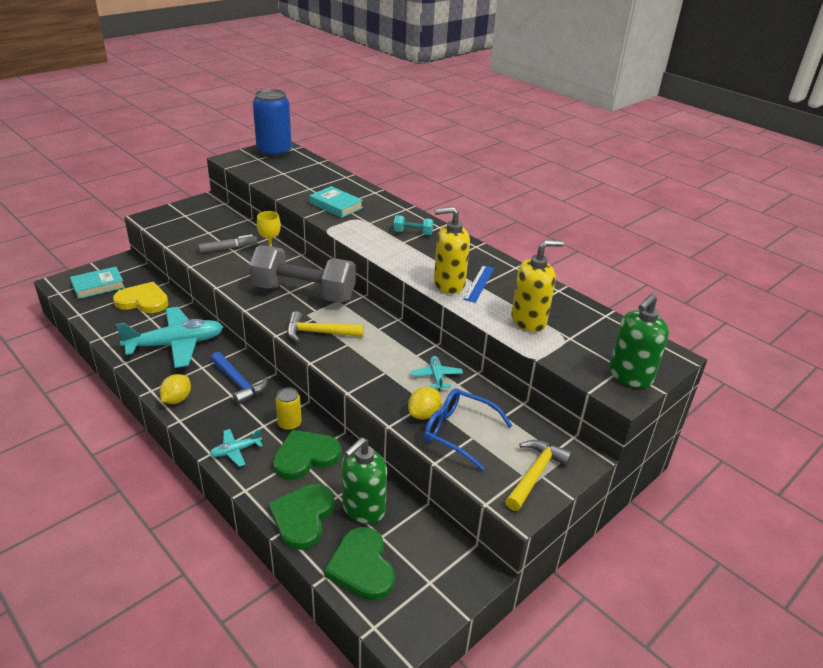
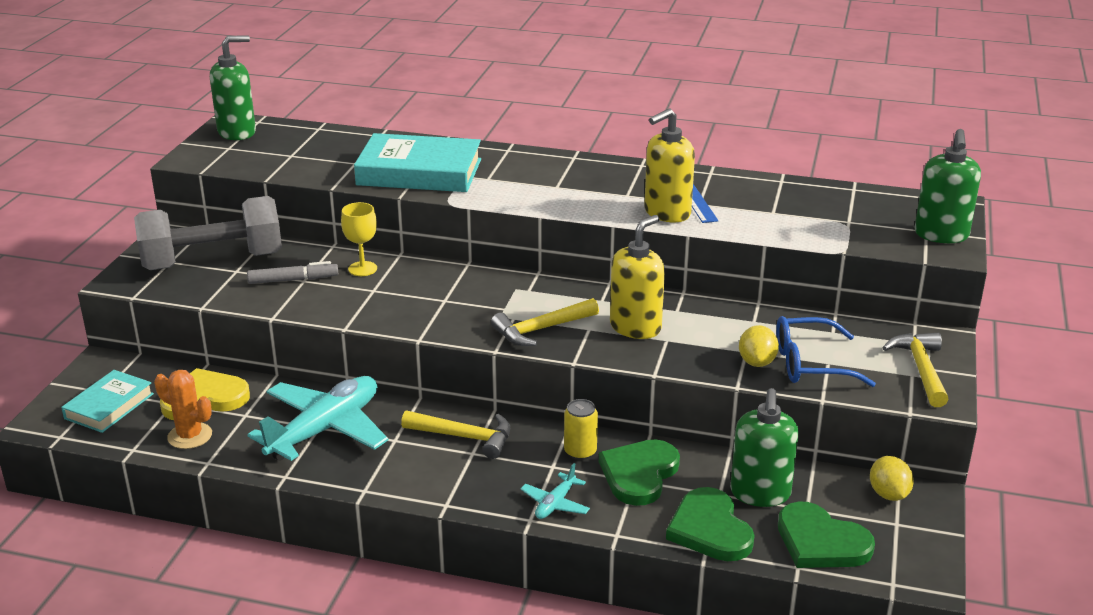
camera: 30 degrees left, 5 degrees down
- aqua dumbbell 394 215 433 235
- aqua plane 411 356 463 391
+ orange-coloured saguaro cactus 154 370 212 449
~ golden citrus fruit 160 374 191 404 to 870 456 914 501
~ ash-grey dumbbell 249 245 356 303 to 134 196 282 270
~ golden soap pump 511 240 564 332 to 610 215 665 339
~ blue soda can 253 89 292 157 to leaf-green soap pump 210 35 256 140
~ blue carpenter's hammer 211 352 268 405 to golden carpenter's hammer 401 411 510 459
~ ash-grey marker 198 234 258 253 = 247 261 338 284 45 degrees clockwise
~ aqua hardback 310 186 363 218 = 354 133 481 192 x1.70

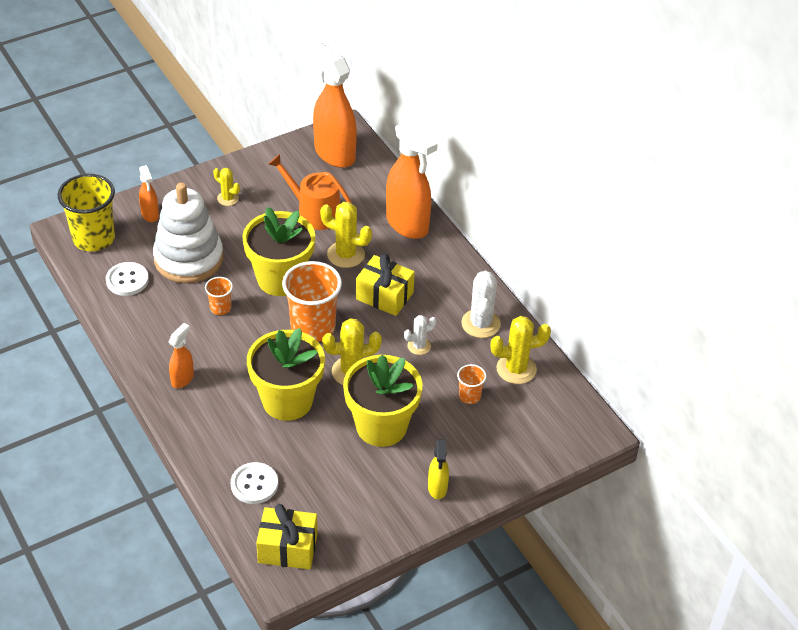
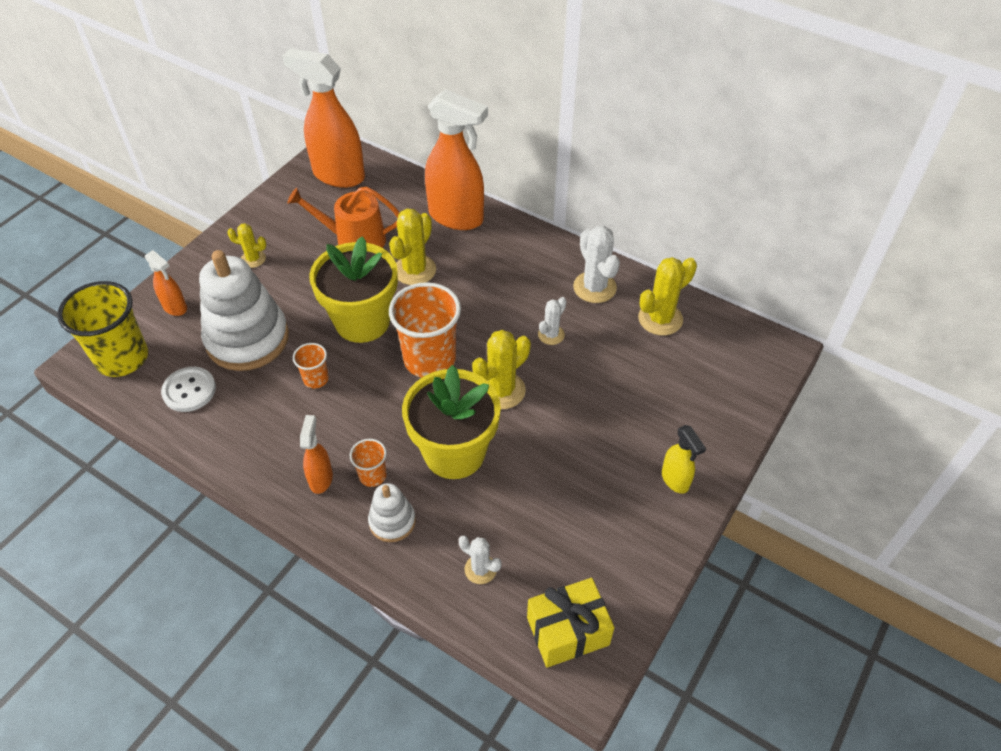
camera: 25 degrees left, 5 degrees up
- golden flower pot 343 355 423 447
- golden present 356 254 415 316
+ snow-white stacking rings 368 483 416 542
~ orange-coloured cup 457 364 486 404 to 350 439 387 487
~ snow-white shirt button 231 462 278 504 to snow-white saguaro cactus 459 535 502 584
~ golden saguaro cactus 320 202 372 268 = 389 209 436 285 60 degrees counterclockwise

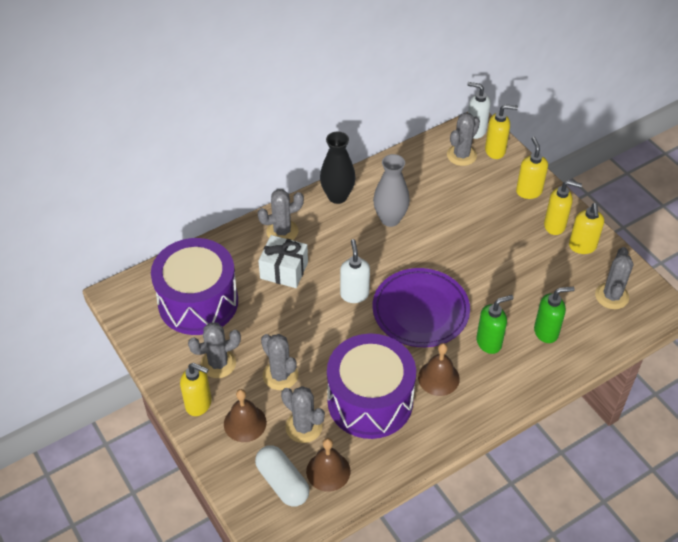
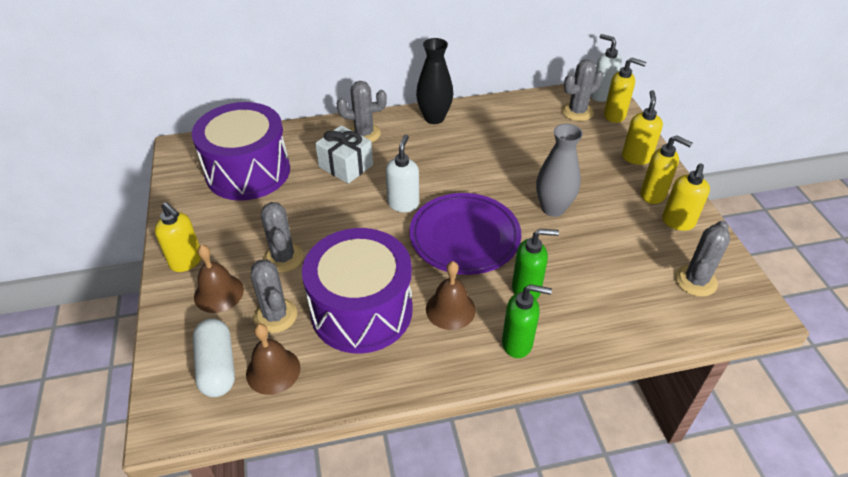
camera: 20 degrees right, 5 degrees down
- ash-grey saguaro cactus 188 322 241 378
~ ash-grey tall vase 373 154 410 227 to 536 124 583 217
~ leaf-green soap pump 534 287 575 343 to 502 284 552 358

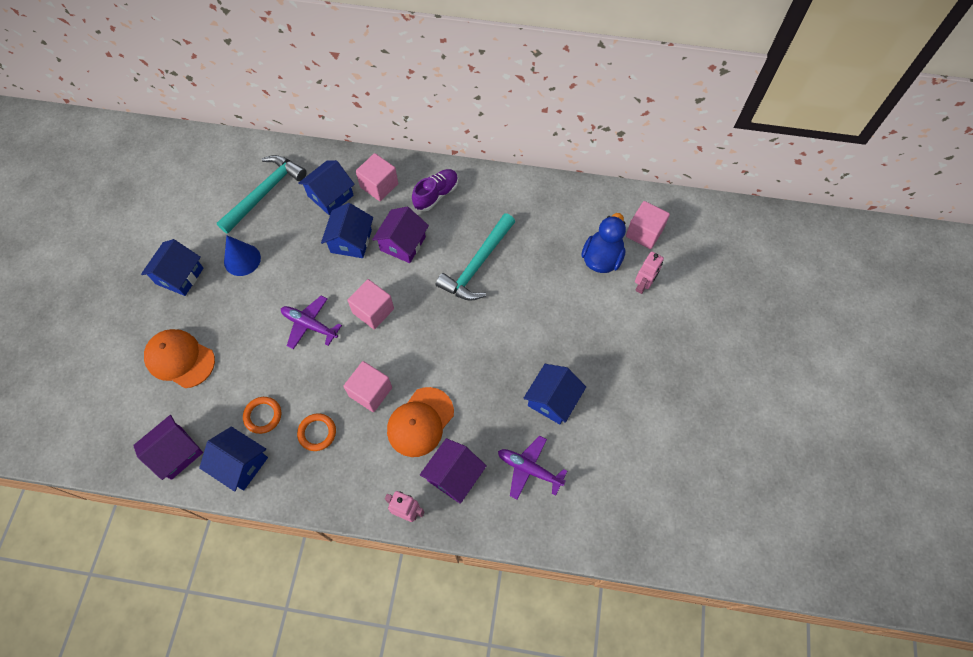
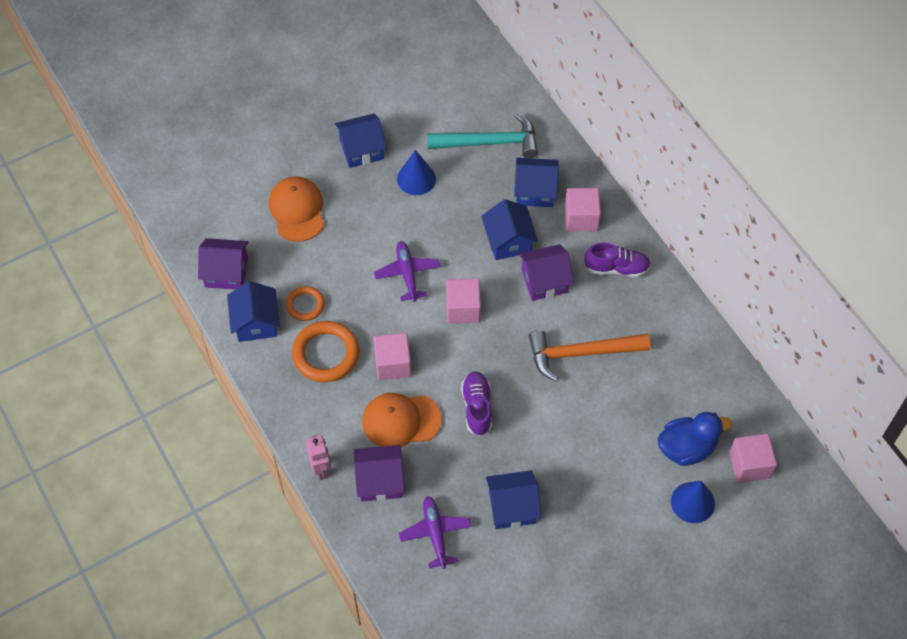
camera: 50 degrees right, 5 degrees down
+ purple lace-up shoe 461 371 492 436
~ pink toy robot 635 251 664 294 to blue cone shape 671 481 715 523
~ aqua carpenter's hammer 436 213 515 301 to orange-coloured carpenter's hammer 529 330 651 382
~ blue cottage 321 203 373 258 = 481 199 538 260 75 degrees counterclockwise
~ orange-coloured torus 297 413 336 451 = 292 321 359 382 x1.71

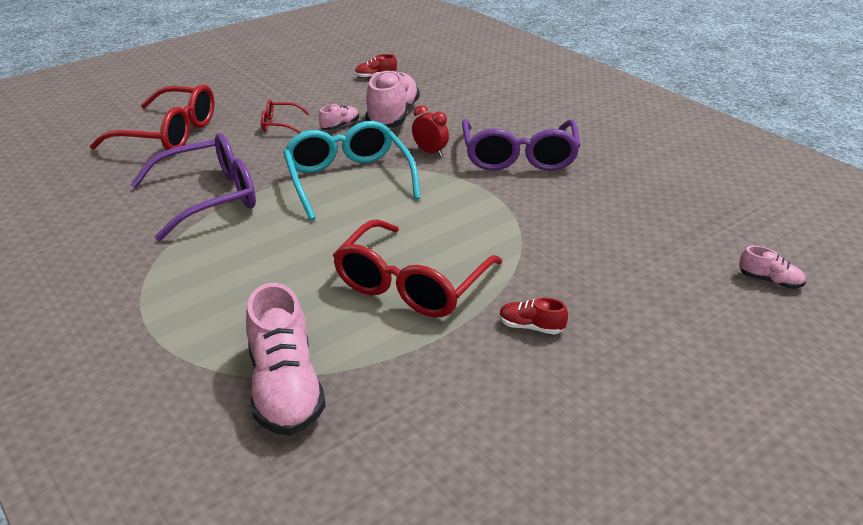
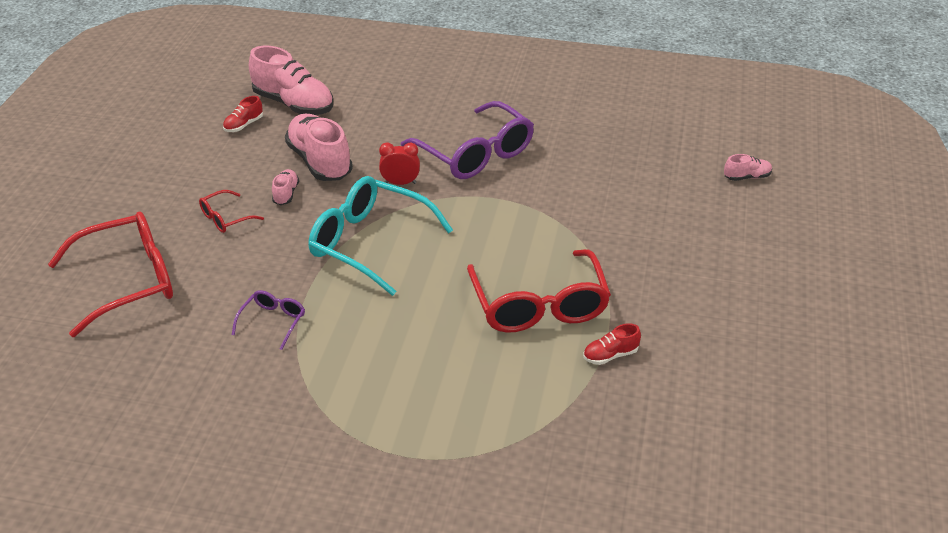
camera: 40 degrees left, 5 degrees up
~ pink lace-up shoe 246 283 326 436 to 249 46 333 115
~ red lace-up shoe 499 297 568 334 to 583 323 641 365
~ purple eyeglasses 130 133 256 241 = 232 290 305 350 x0.47

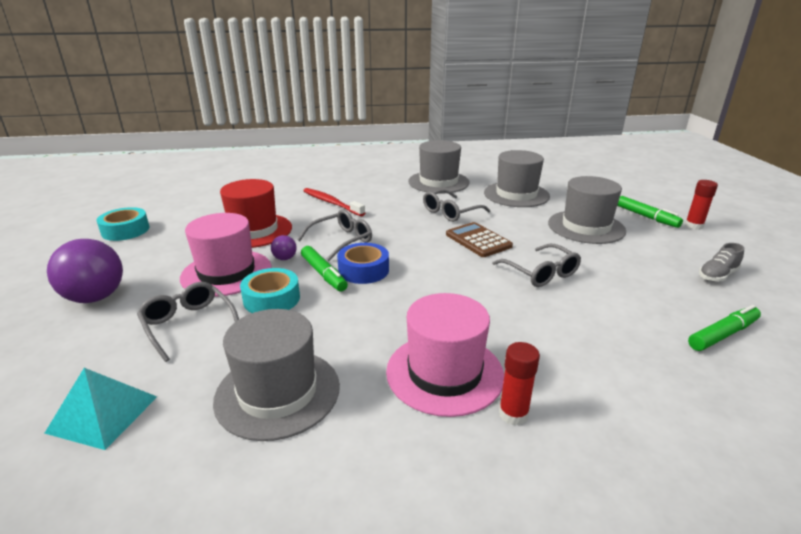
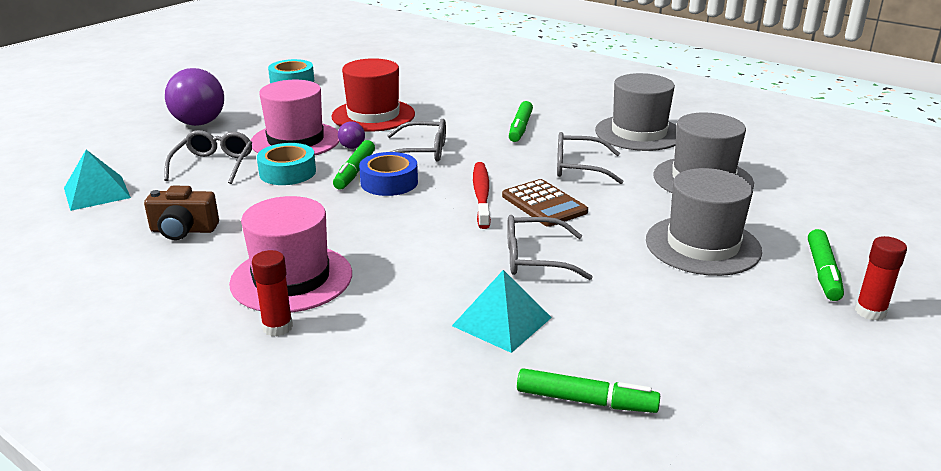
camera: 45 degrees right, 0 degrees up
- ash-grey lace-up shoe 699 243 744 281
+ aqua solid pyramid 452 270 552 353
+ leaf-green marker 509 101 533 142
~ red tooth brush 303 188 365 216 to 473 162 491 229
~ ash-grey hat 213 309 340 441 to russet compact camera 144 186 219 240
~ russet pocket calculator 446 222 513 257 = 502 179 588 227 135 degrees clockwise
~ ash-grey eyeglasses 492 244 581 287 = 507 215 592 280 75 degrees clockwise

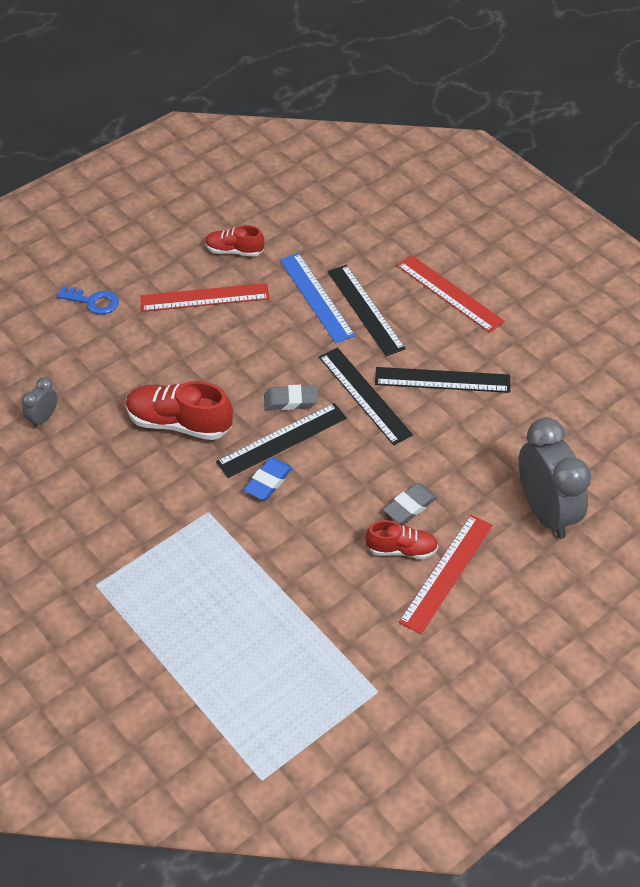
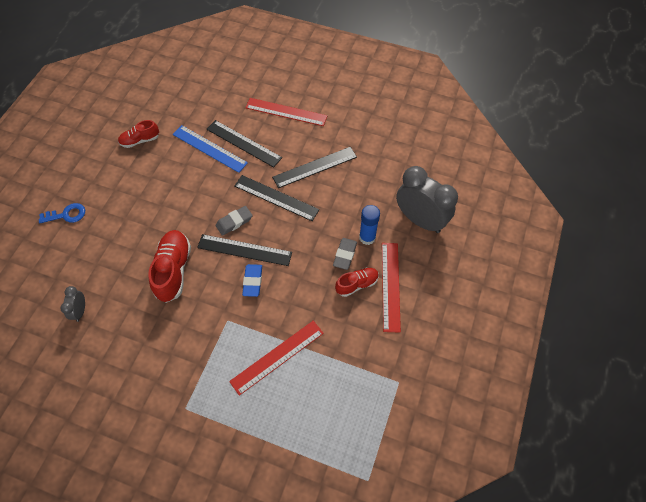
camera: 30 degrees left, 10 degrees up
+ blue glue 359 205 380 245
~ red straightedge 140 283 270 312 to 229 321 324 396
~ red lace-up shoe 126 381 233 440 = 148 230 191 303 105 degrees clockwise
~ black straightedge 216 403 347 478 = 197 234 292 266 75 degrees clockwise

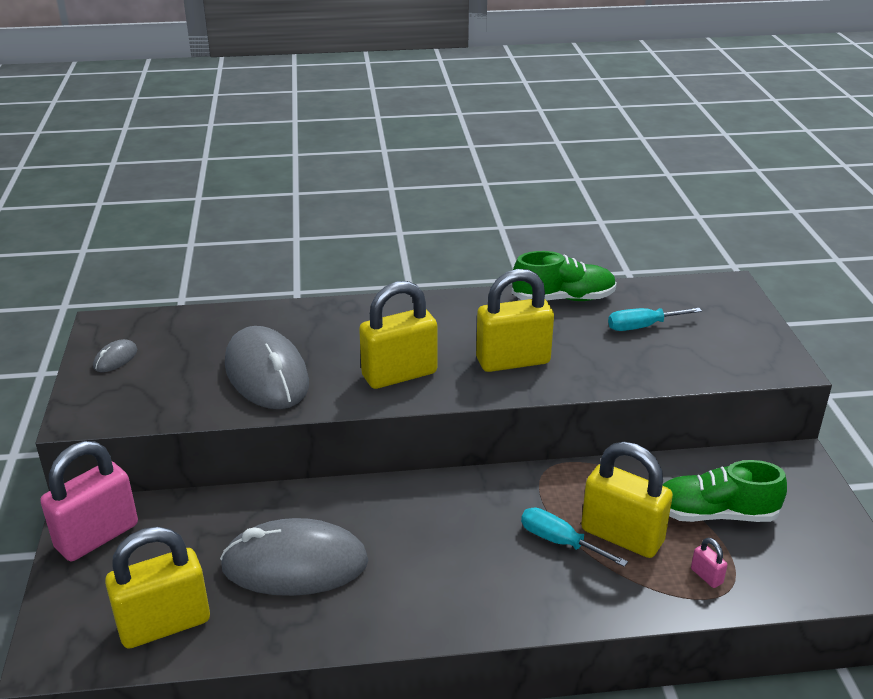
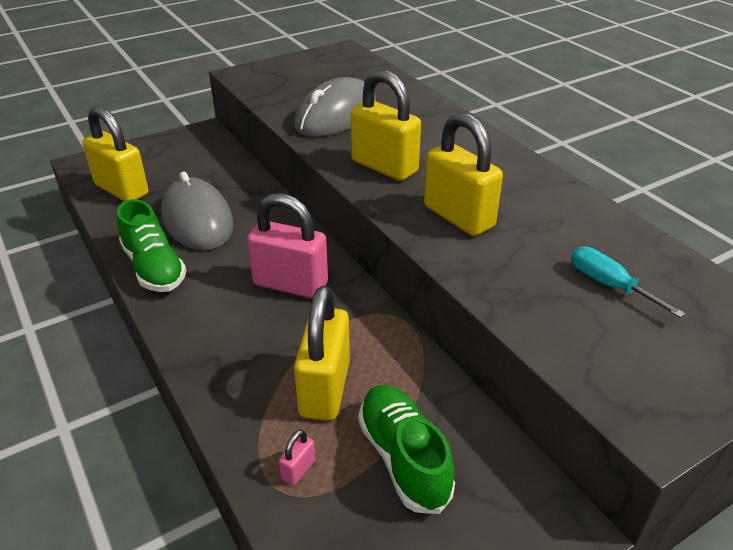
camera: 65 degrees right, 5 degrees up
- ash-grey computer mouse 93 339 137 372
- aqua screwdriver 521 508 628 567
~ pink padlock 40 441 138 561 to 247 193 328 299
~ leaf-green lace-up shoe 512 251 617 301 to 117 199 186 292

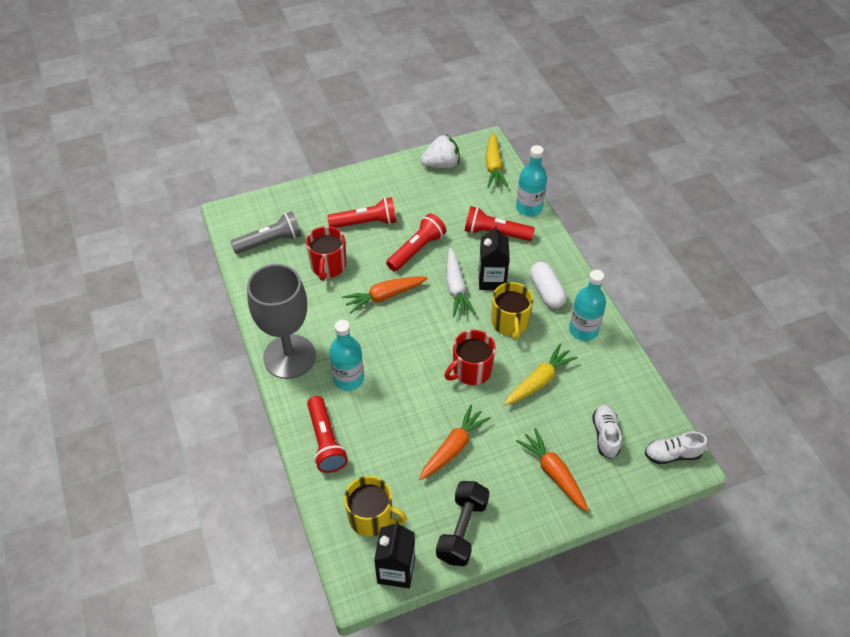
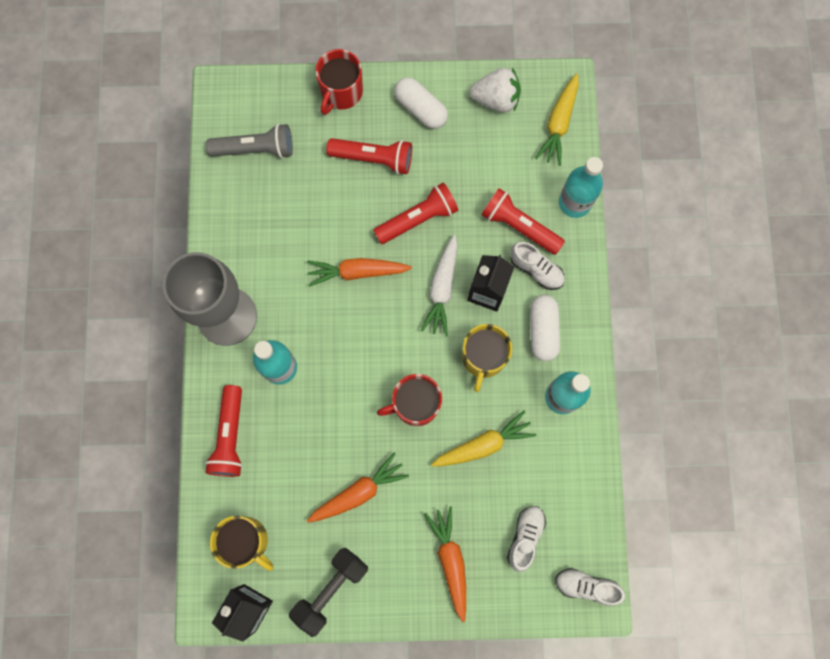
camera: 20 degrees right, 25 degrees up
+ snow-white pill 394 77 448 129
+ snow-white lace-up shoe 510 242 565 290
~ red coffee mug 306 226 346 281 to 316 49 363 115

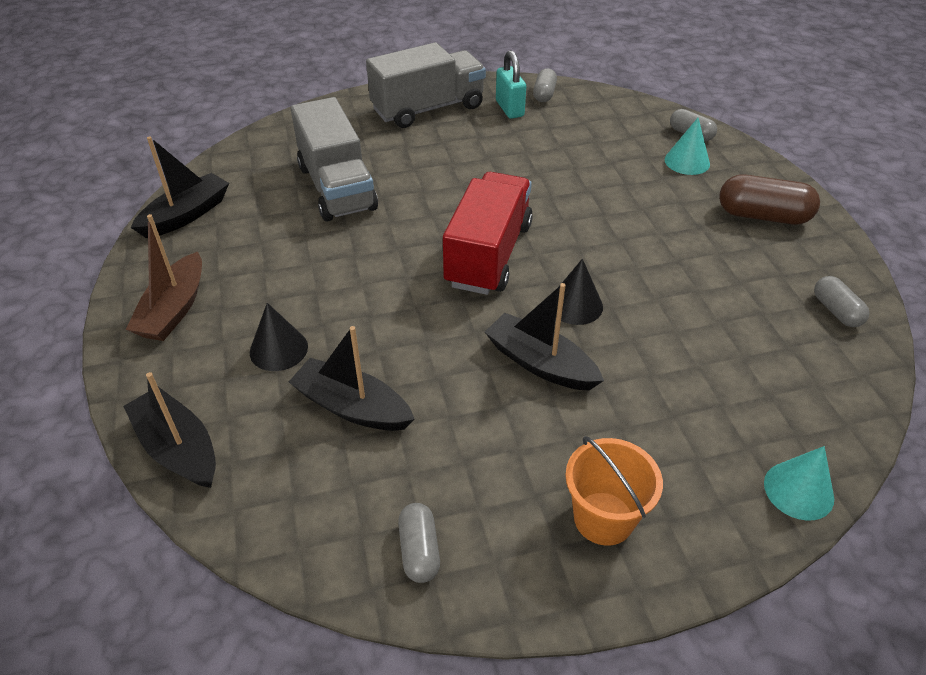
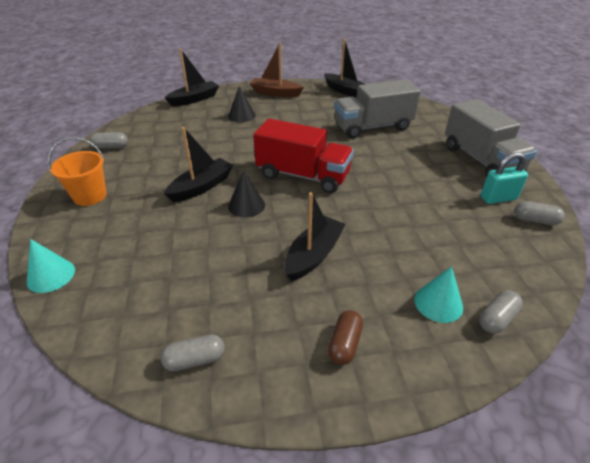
camera: 95 degrees right, 5 degrees down
~ black sailboat 289 326 414 431 to 284 192 346 281
~ russet pill 719 174 820 225 = 328 310 363 365 x0.59

